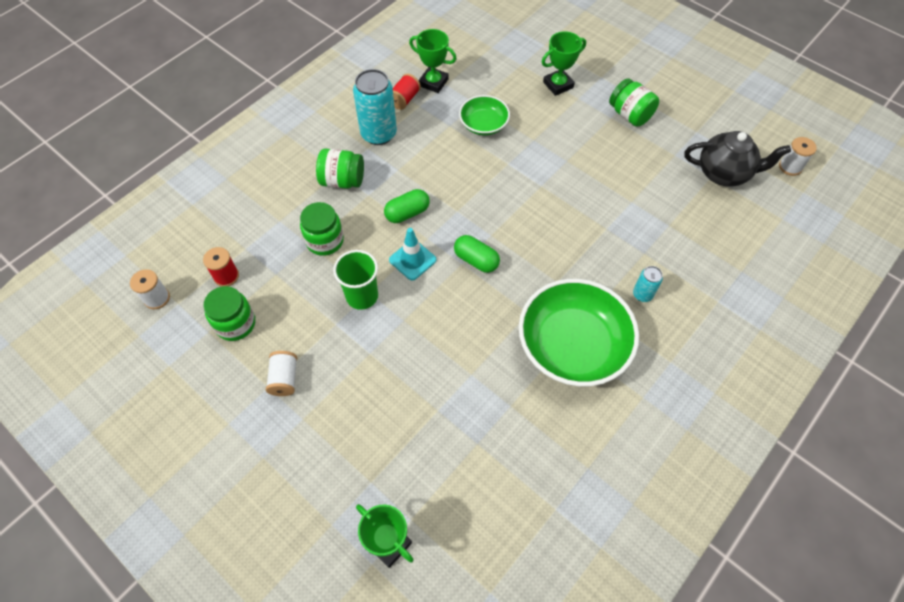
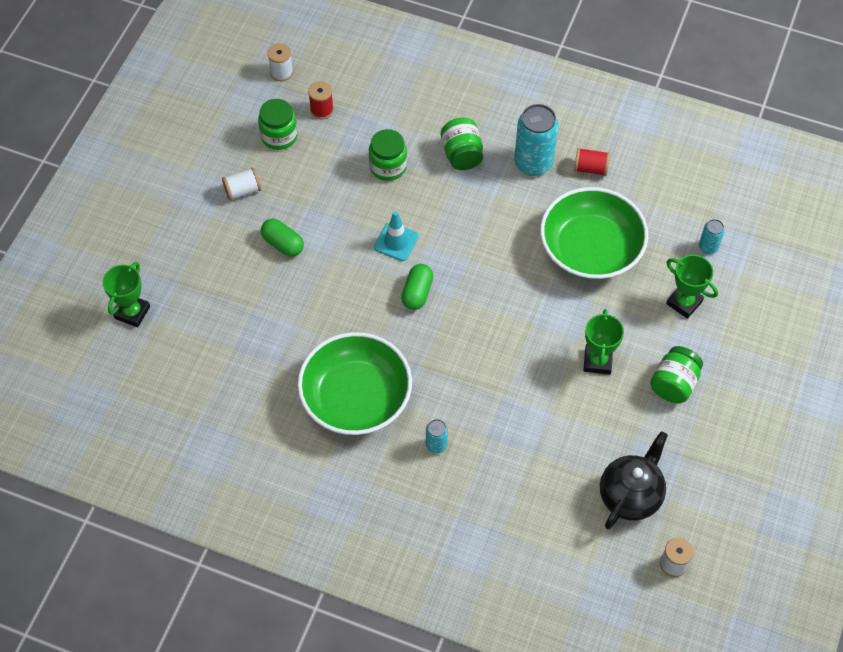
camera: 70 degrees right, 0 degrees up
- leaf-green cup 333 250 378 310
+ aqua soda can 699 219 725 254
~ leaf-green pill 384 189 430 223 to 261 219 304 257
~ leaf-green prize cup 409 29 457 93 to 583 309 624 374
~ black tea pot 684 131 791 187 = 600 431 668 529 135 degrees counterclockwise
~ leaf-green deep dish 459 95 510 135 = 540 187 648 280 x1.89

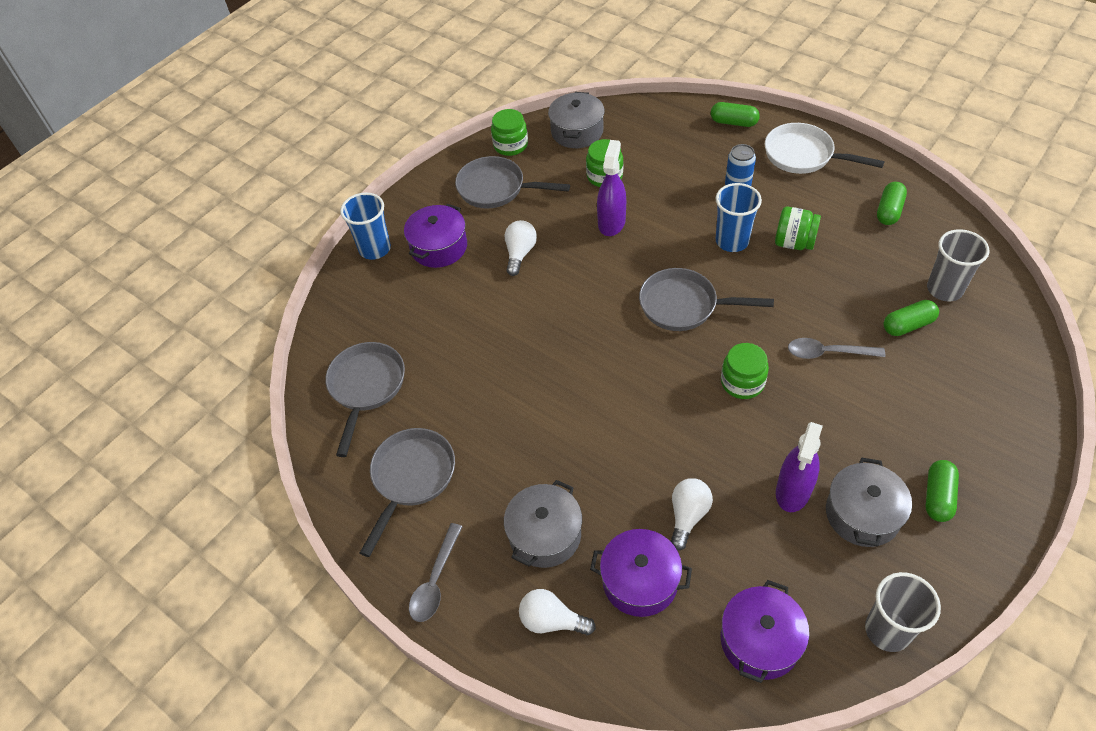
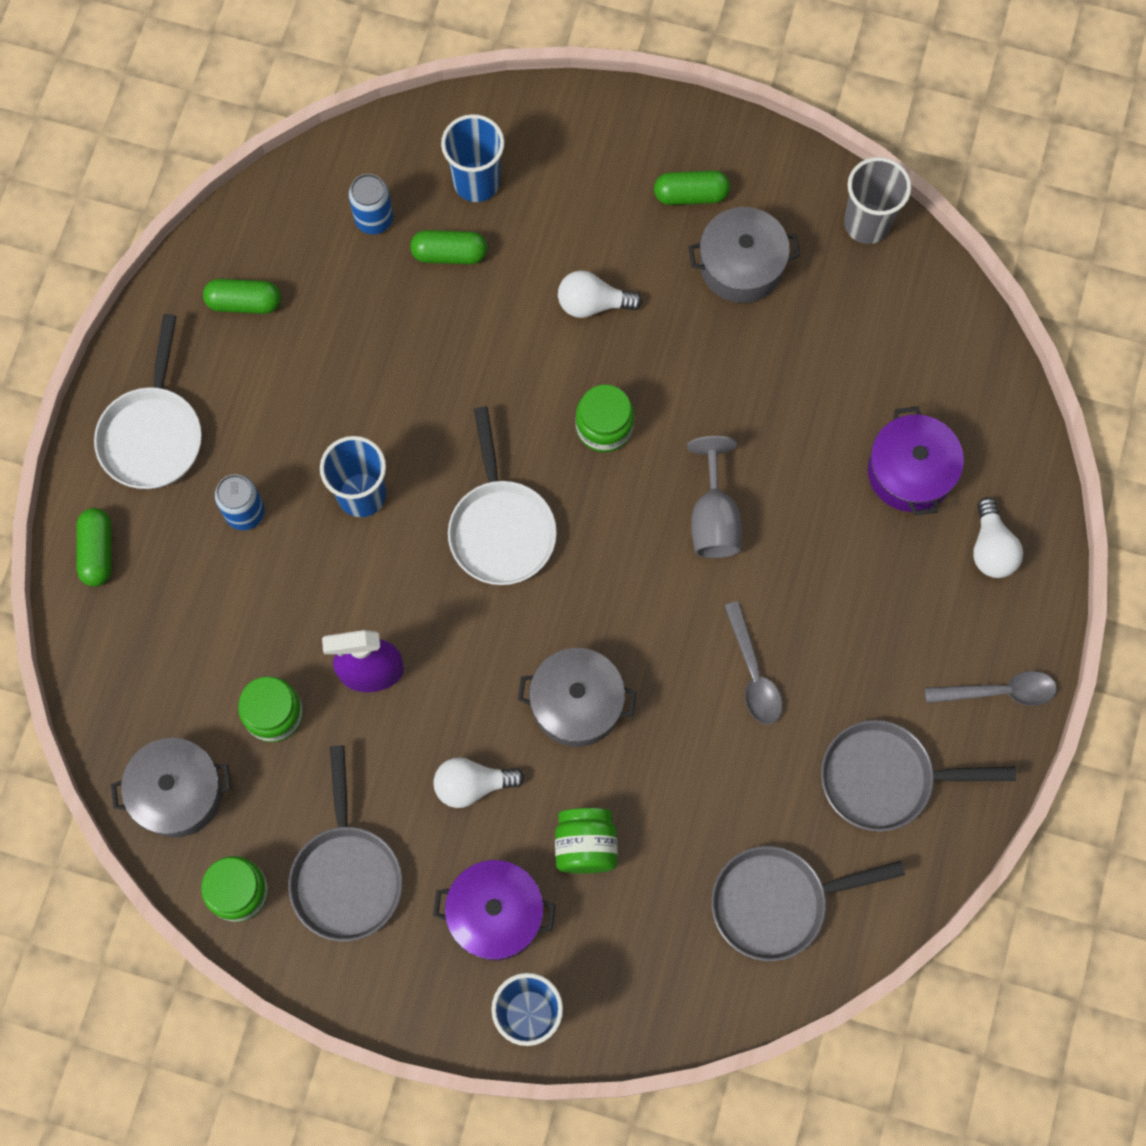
camera: 115 degrees left, 20 degrees up
- purple stockpot 721 580 809 683
- purple spray bottle 776 422 823 512
+ blue cup 441 114 505 202
+ ash-grey goblet 687 436 742 558
~ ash-grey stockpot 504 480 582 568 to 518 648 636 747
~ snow-white light bulb 670 478 713 551 to 558 270 642 318
~ leaf-green preserve jar 775 206 821 250 to 555 808 618 873
~ ash-grey teaspoon 788 338 885 359 to 724 601 782 724
~ ash-grey cup 927 229 989 301 to blue soda can 349 174 393 234
~ ash-grey skillet 639 268 774 331 to snow-white skillet 448 406 557 585
~ leaf-green pill 883 300 939 336 = 410 230 487 264 45 degrees counterclockwise

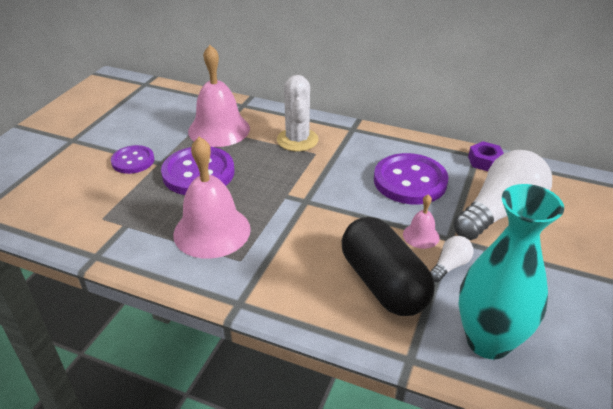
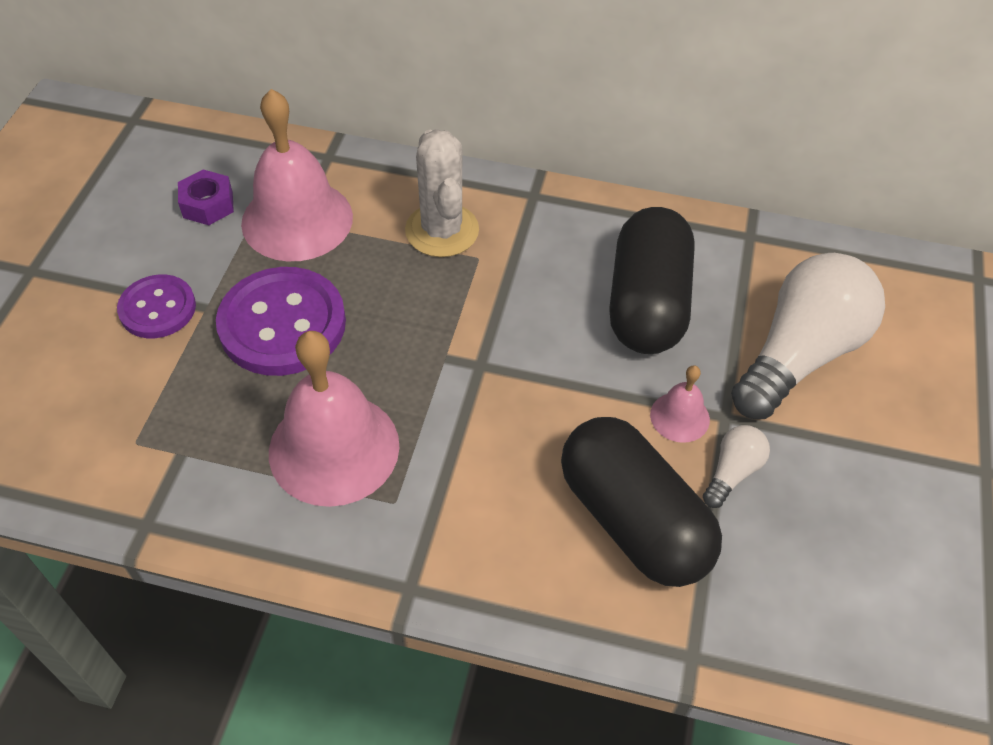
camera: 10 degrees left, 15 degrees up
- aqua tall vase 458 184 564 359
~ purple hex nut 468 141 504 171 to 178 169 234 225
~ purple shirt button 374 153 448 204 to black pill 609 207 695 354

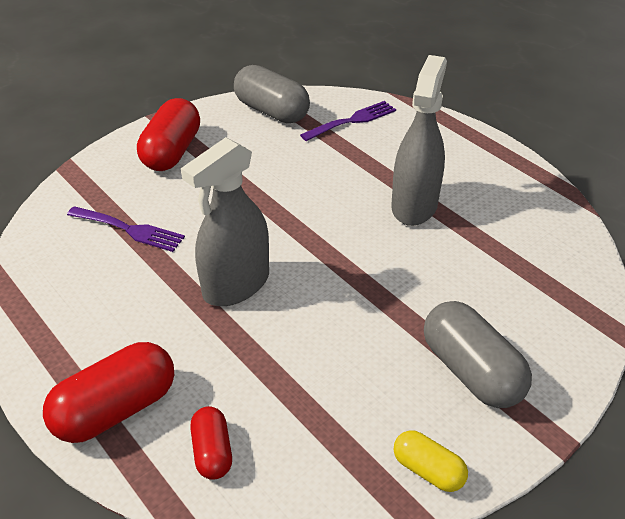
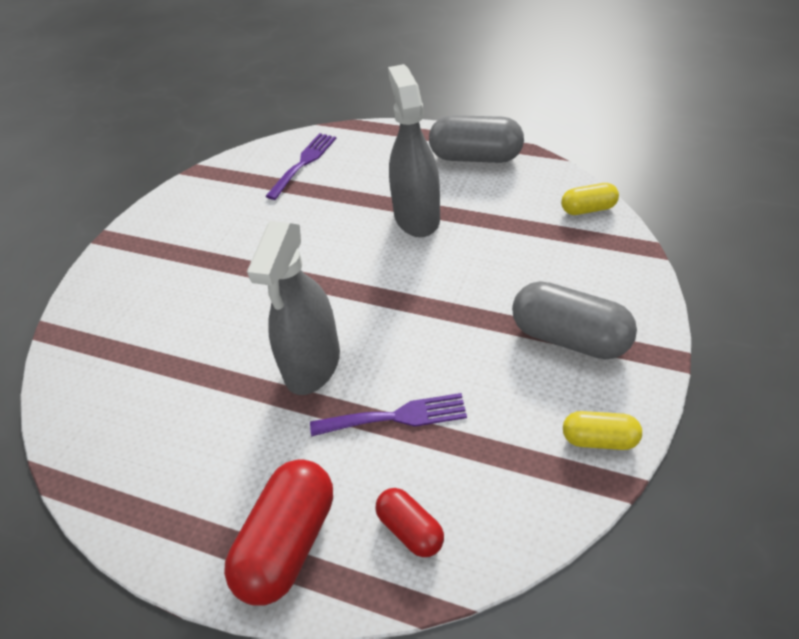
camera: 25 degrees left, 5 degrees up
- red pill 137 98 200 171
+ golden pill 561 183 619 215
~ purple dinner fork 67 206 185 252 to 310 393 467 437
~ ash-grey pill 234 65 310 123 to 429 115 524 163

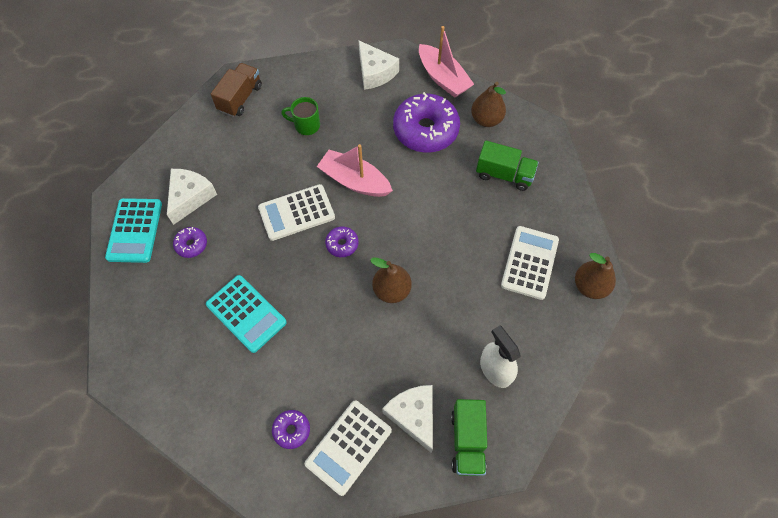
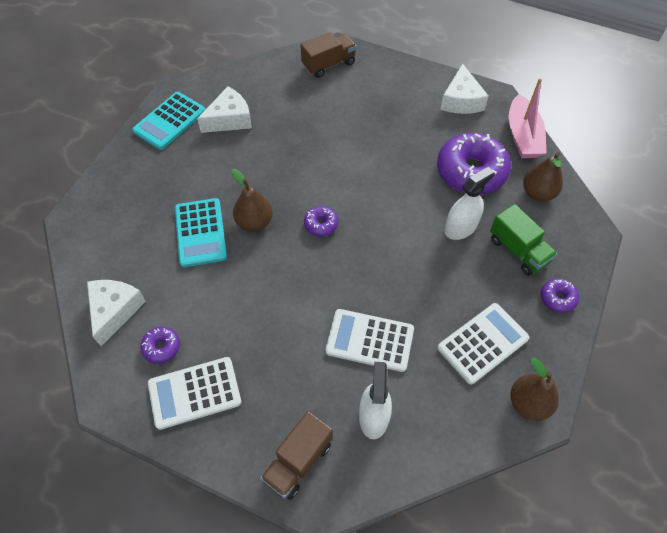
camera: 35 degrees right, 5 degrees down
- leaf-green coffee mug 281 97 320 135
- pink sailboat 317 144 393 197
+ snow-white spray bottle 445 167 495 240
~ purple doughnut 173 227 207 258 to 541 279 579 313
~ snow-white pocket calculator 258 184 335 241 to 326 309 414 372
~ russet pear 370 258 412 303 to 231 169 273 232
~ snow-white cheese 382 385 433 453 to 87 280 146 346
~ leaf-green truck 451 399 487 476 to russet truck 260 411 333 500

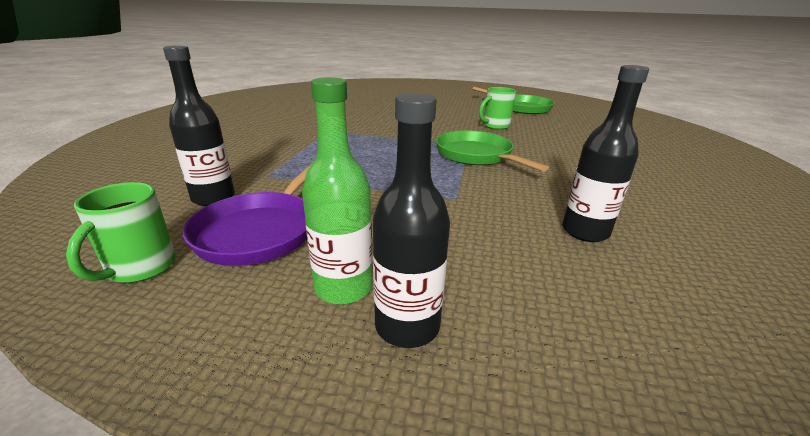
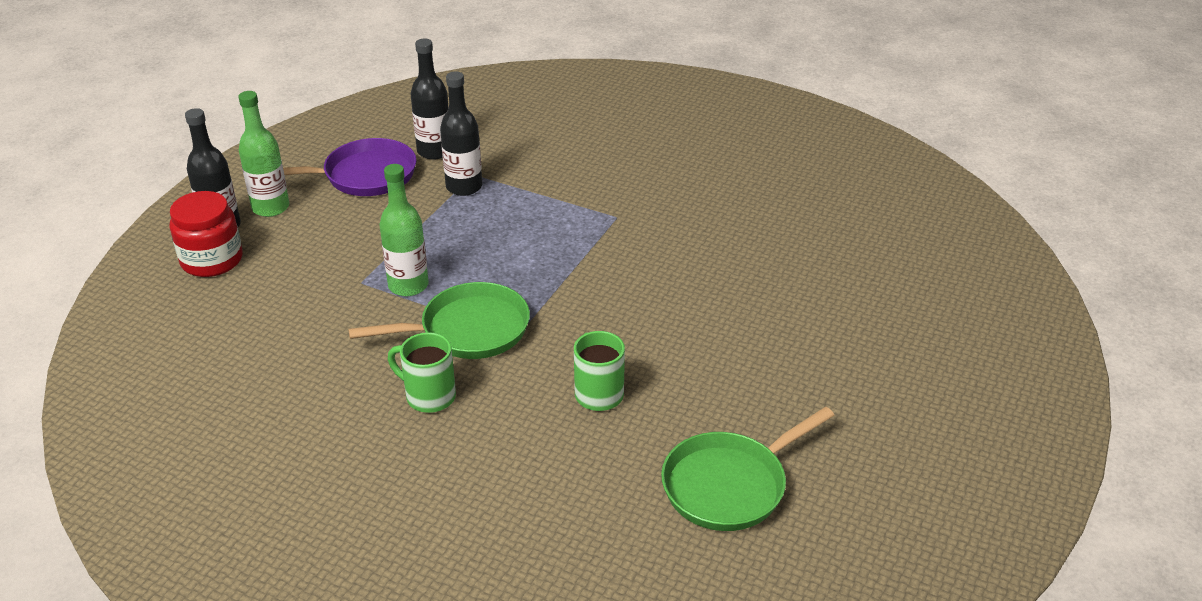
camera: 105 degrees right, 10 degrees up
+ red preserve jar 170 191 243 277
+ leaf-green drink bottle 379 164 429 296
~ leaf-green coffee mug 66 182 176 283 to 388 332 456 413
~ black drink bottle 562 65 649 242 to 440 71 482 196
~ purple skillet 182 162 313 266 = 283 138 416 196 135 degrees clockwise

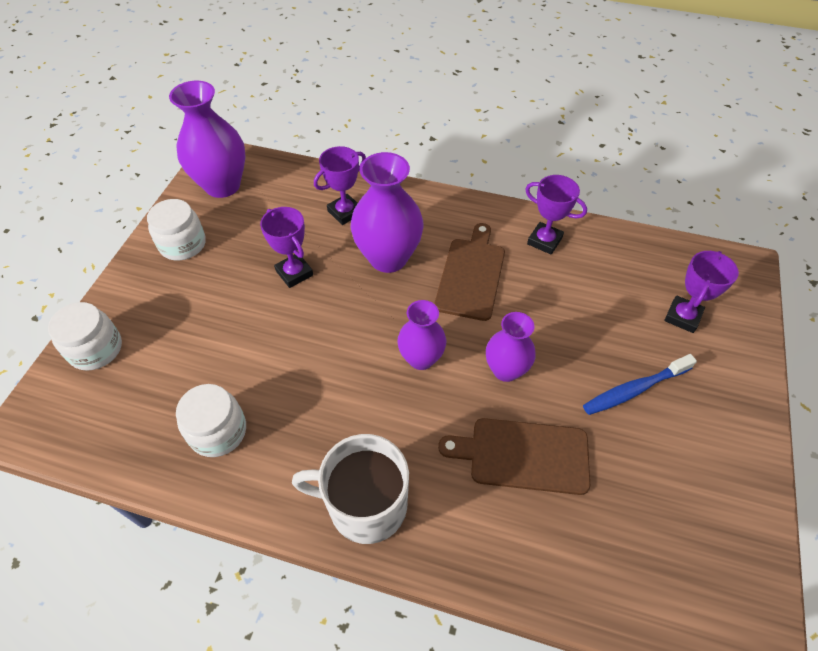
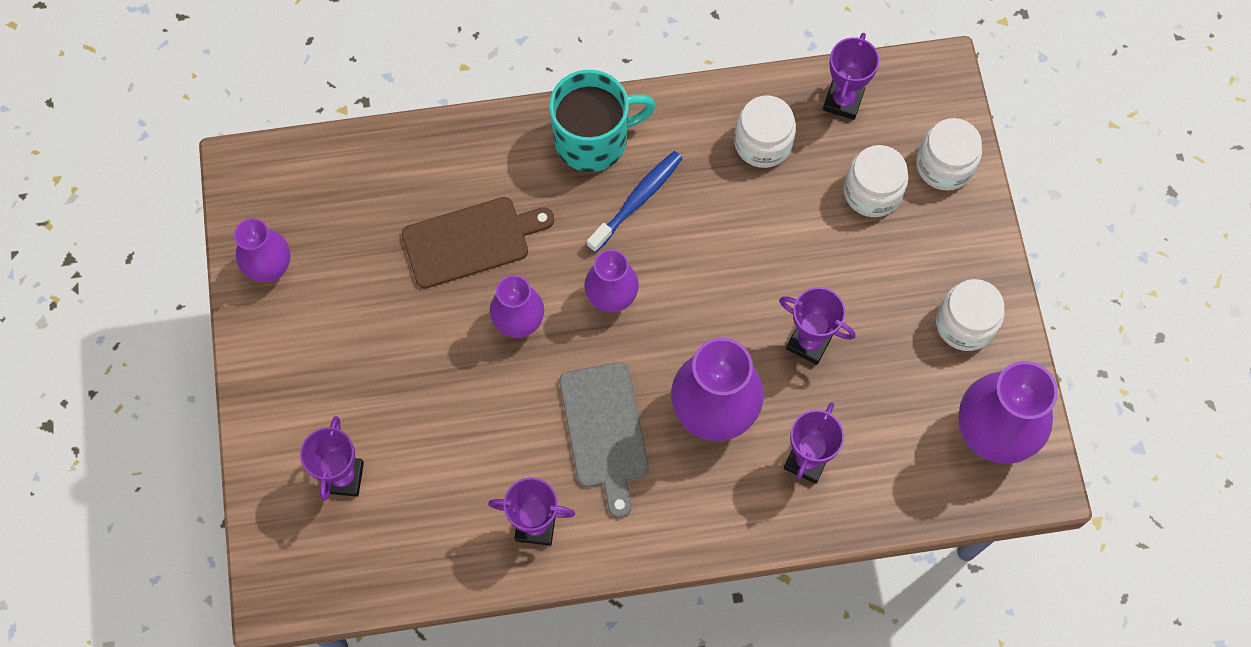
camera: 155 degrees right, 15 degrees up
+ purple tall vase 234 218 291 282
+ purple prize cup 823 33 879 120
+ snow-white preserve jar 844 145 909 217
~ blue tooth brush 583 354 697 415 to 587 151 683 253
~ snow-white coffee mug 292 434 409 544 to aqua coffee mug 549 70 656 172
~ russet cutting board 434 223 505 321 to ash-grey cutting board 559 362 649 518

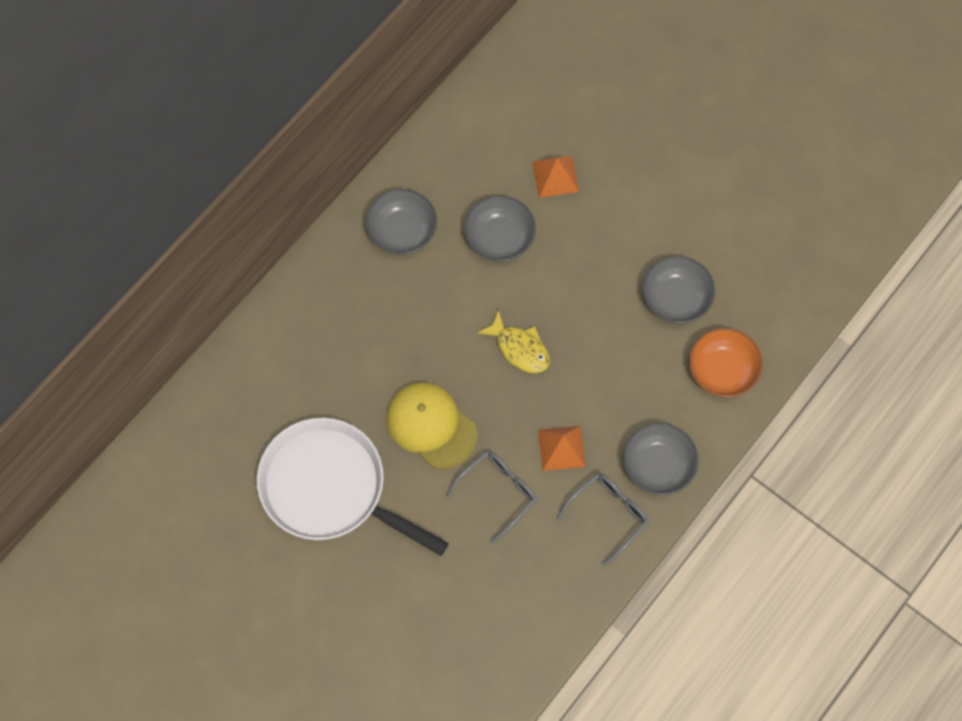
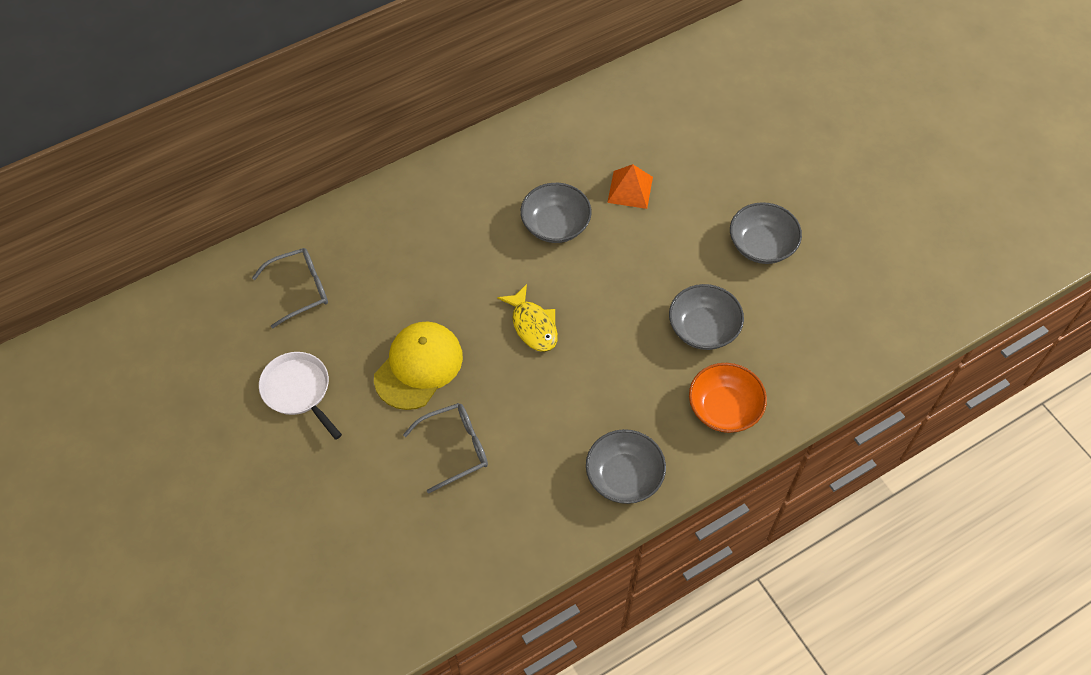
camera: 20 degrees right, 10 degrees down
- orange-coloured solid pyramid 538 426 585 471
~ ash-grey deep dish 366 189 437 254 to 730 202 802 264
~ ash-grey eyeglasses 556 473 649 566 to 252 248 328 329
~ golden cap 386 382 477 469 = 374 321 463 410 60 degrees clockwise
~ snow-white skillet 257 418 449 556 = 259 352 342 440 x0.54

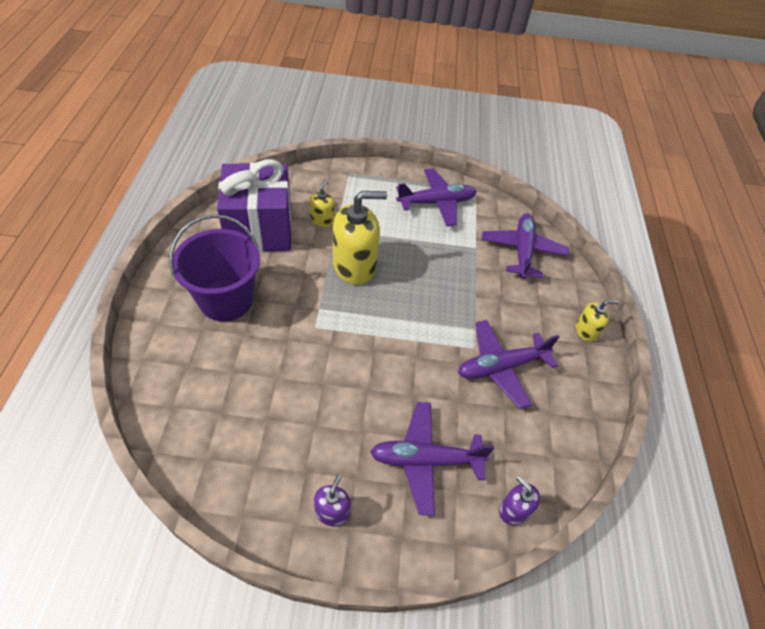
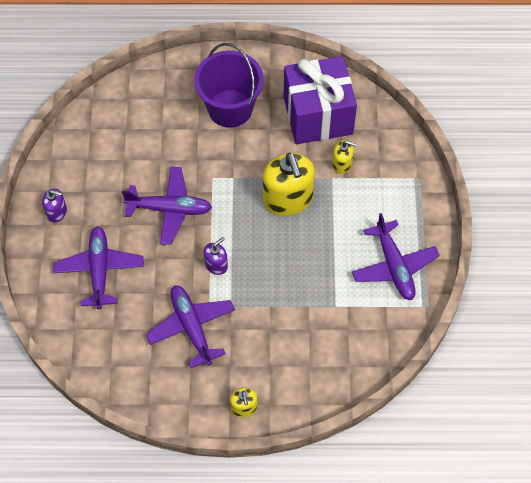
camera: 90 degrees right, 10 degrees up
~ purple plane 482 213 569 279 to 122 167 212 245
~ purple soap pump 499 476 540 525 to 204 237 228 275

